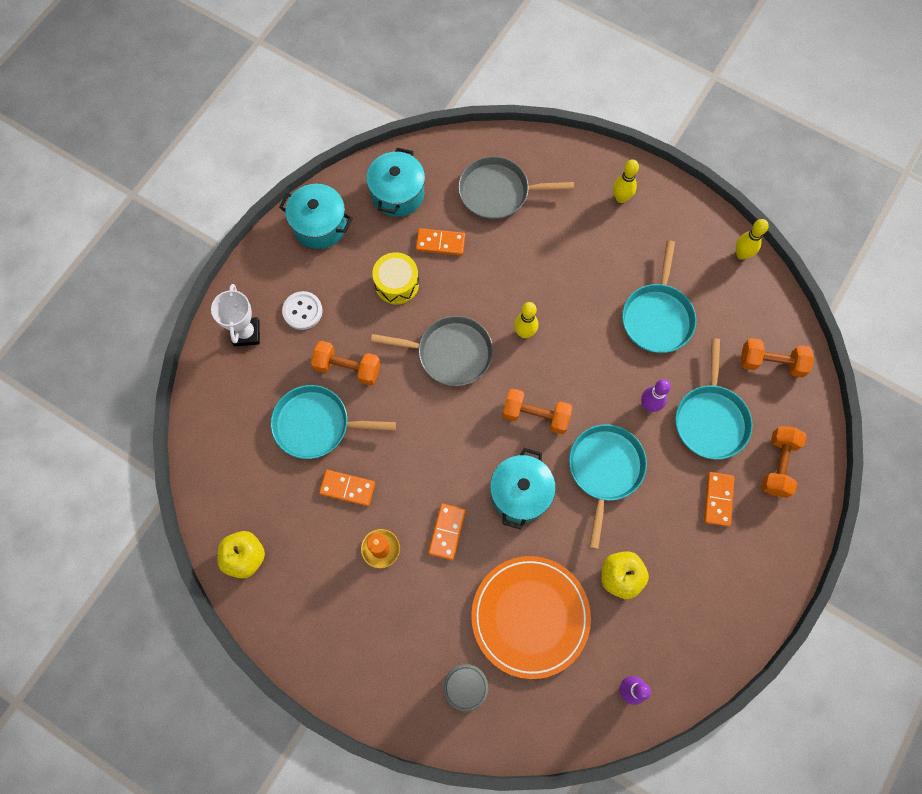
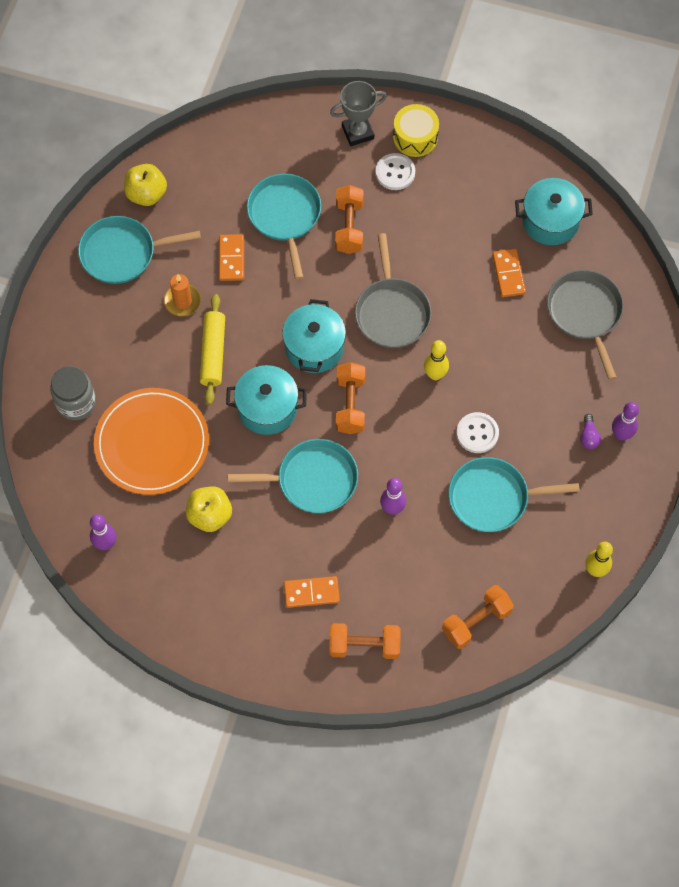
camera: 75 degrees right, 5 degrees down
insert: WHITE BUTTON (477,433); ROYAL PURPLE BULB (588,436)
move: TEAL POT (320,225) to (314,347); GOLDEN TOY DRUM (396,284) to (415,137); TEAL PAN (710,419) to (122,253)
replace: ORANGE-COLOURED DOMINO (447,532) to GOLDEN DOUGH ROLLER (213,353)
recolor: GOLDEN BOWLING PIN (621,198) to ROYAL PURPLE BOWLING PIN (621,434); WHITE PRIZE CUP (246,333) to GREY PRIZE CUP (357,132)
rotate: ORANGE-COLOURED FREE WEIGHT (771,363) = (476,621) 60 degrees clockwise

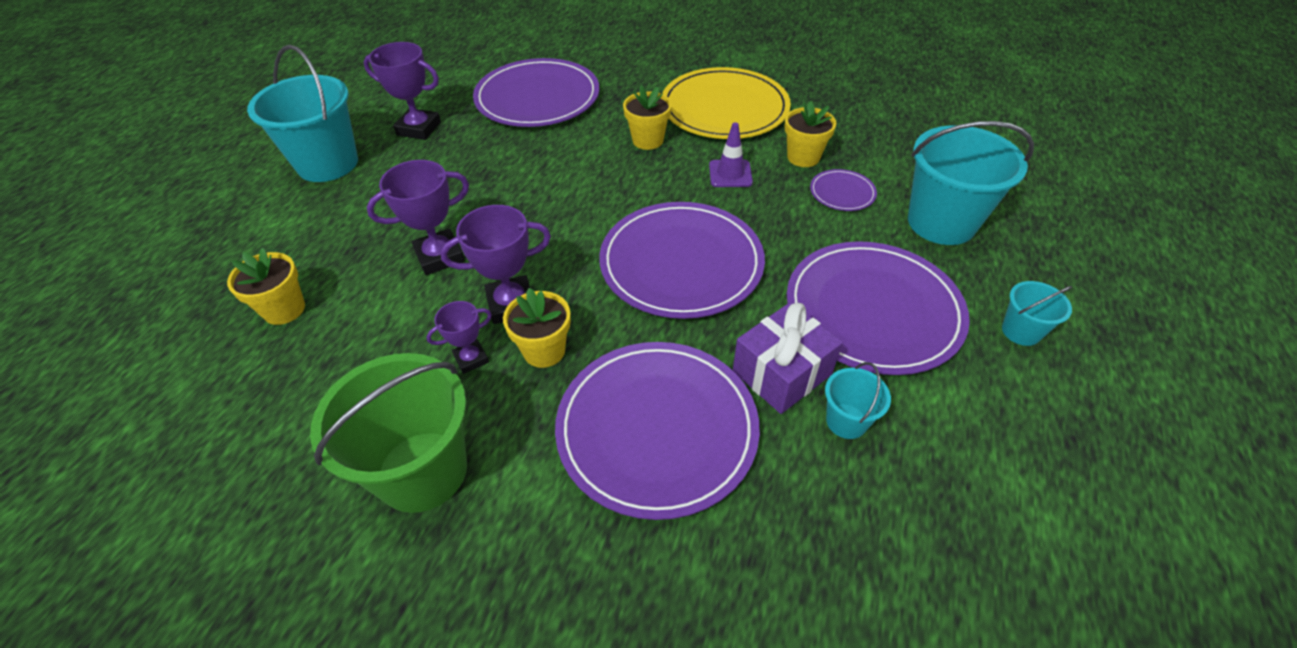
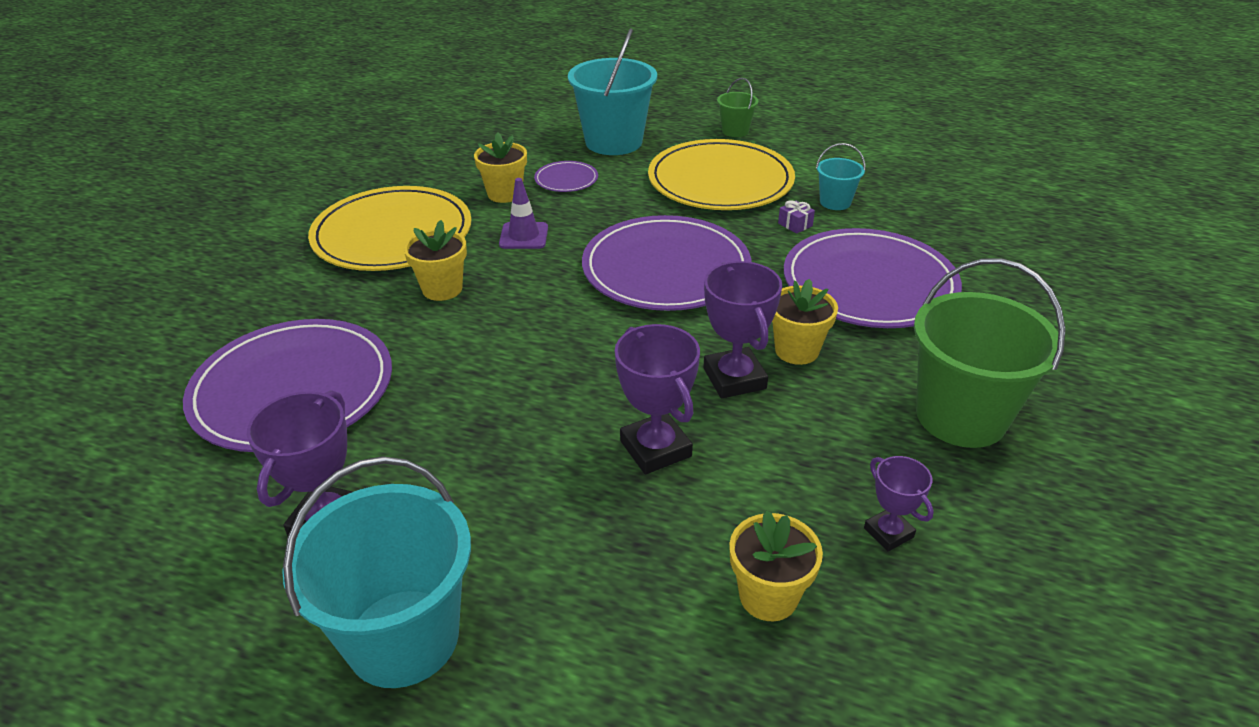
camera: 90 degrees left, 10 degrees down
move: ROYAL PURPLE PRIZE CUP (471,359) to (888,533)
recolor: ROYAL PURPLE DINNER PLATE (873,310) to GOLDEN DINNER PLATE (720,181); TEAL SAND BUCKET (1021,331) to EMERALD SAND BUCKET (735,131)
resize: ROYAL PURPLE WRAPPED GIFT (782,372) = (795,224) x0.42

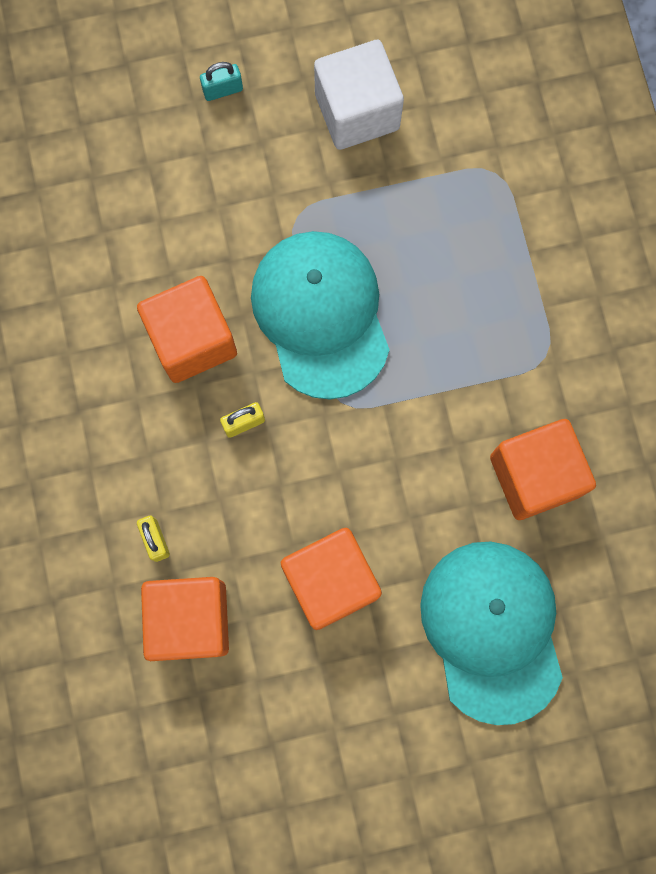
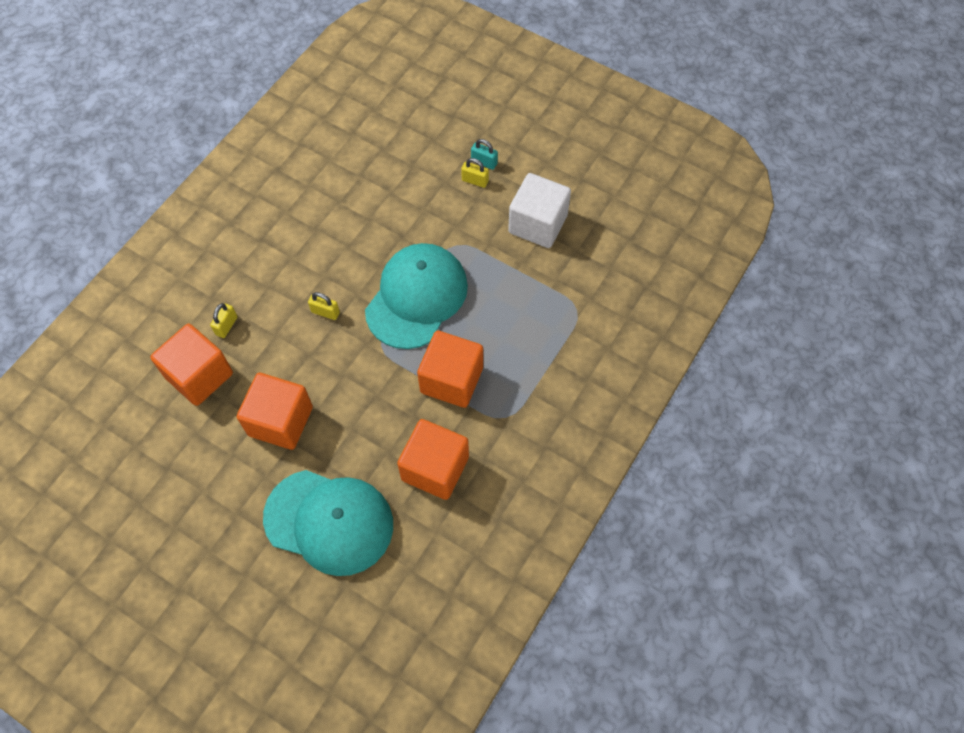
camera: 45 degrees right, 15 degrees down
insert: GOLDEN PADLOCK (475,181)
move: ORANGE-COLOURED CUBE (192,340) to (451,380)
rotate: TEAL BASEBALL CAP (492,630) = (329,521) 75 degrees clockwise

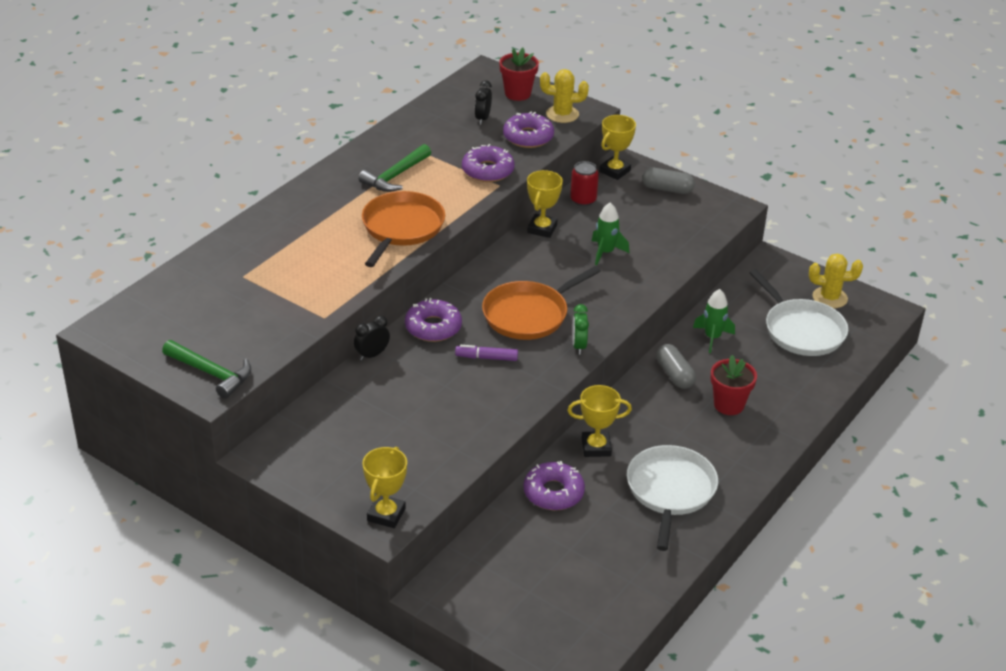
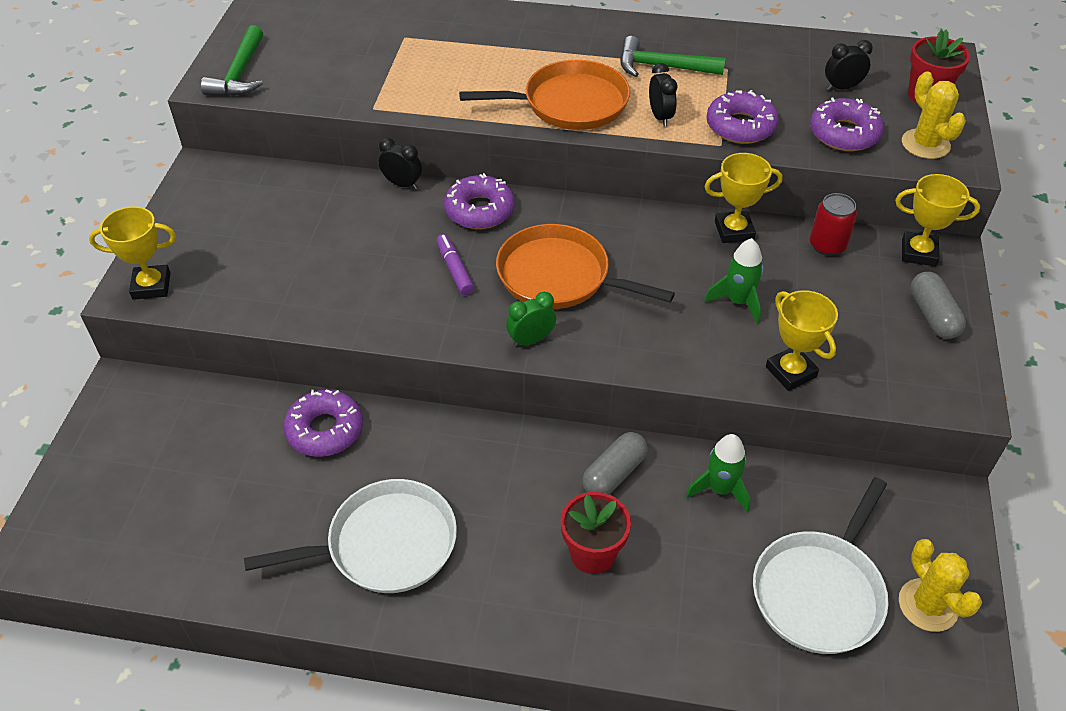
camera: 65 degrees right, 10 degrees up
insert: EBONY CLOCK (660,117)
move: GOLDEN PRIZE CUP (596,447) to (791,372)

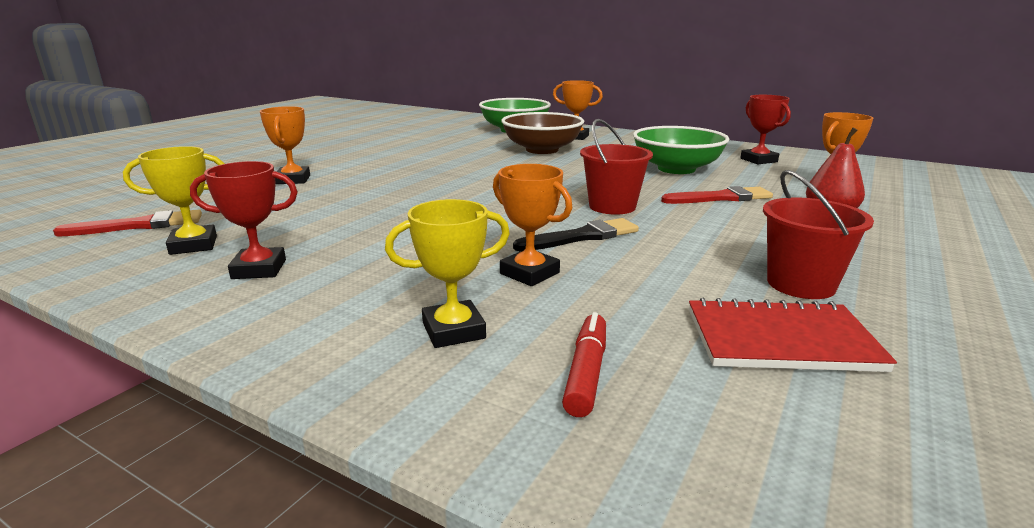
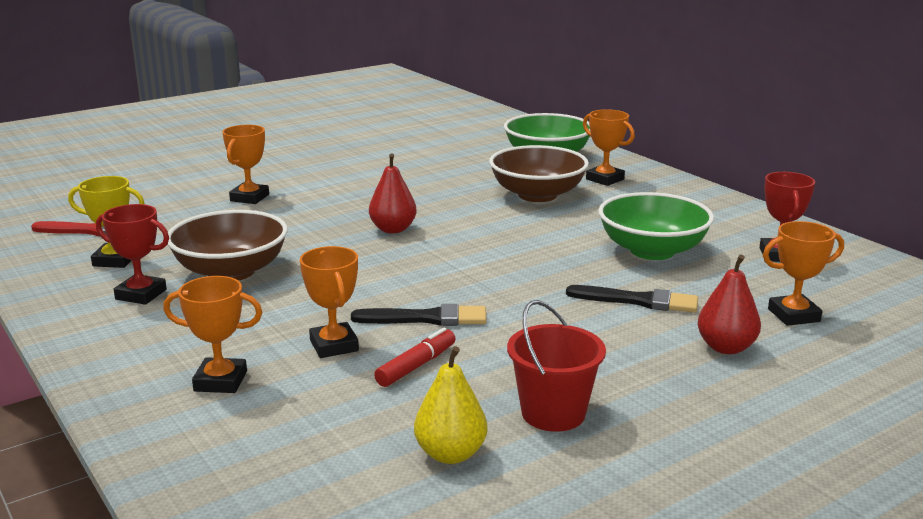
camera: 25 degrees right, 0 degrees up
delete: SCARLET SAND BUCKET (612,206)
insert: SCARLET PEAR FRUIT (393,229); DARK BROWN BOWL (231,271)
move: SCARLET FELT PEN (586,373) to (416,366)
replace: SCARLET NOTEPAD (780,340) to GOLDEN PEAR FRUIT (450,454)
recolor: SCARLET BRUSH (721,198) to EBONY BRUSH (638,301); GOLDEN PRIZE CUP (453,331) to ORANGE-COLOURED PRIZE CUP (220,381)

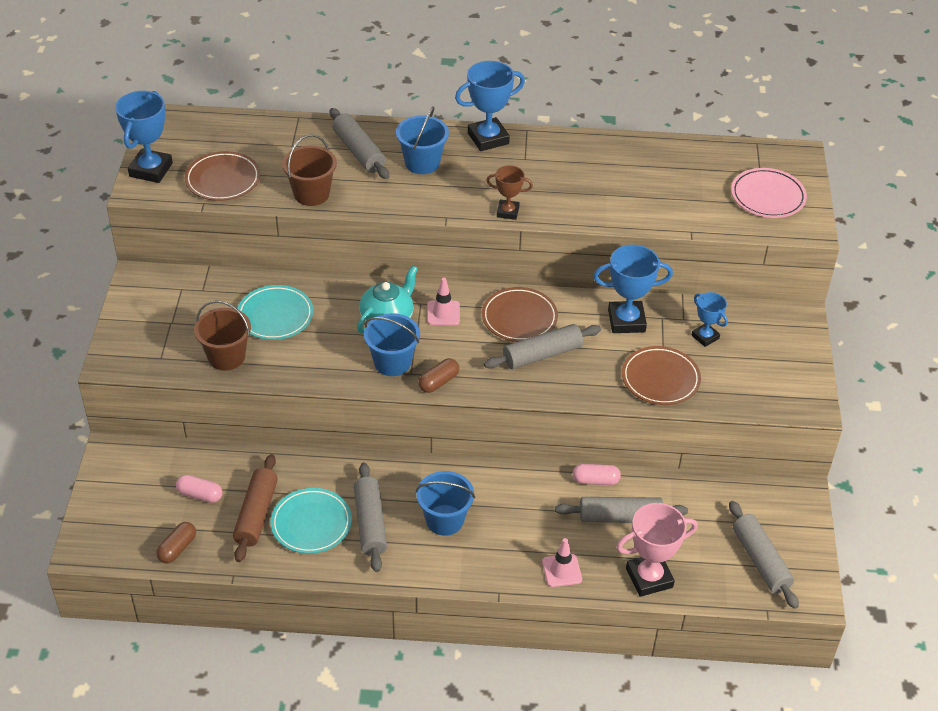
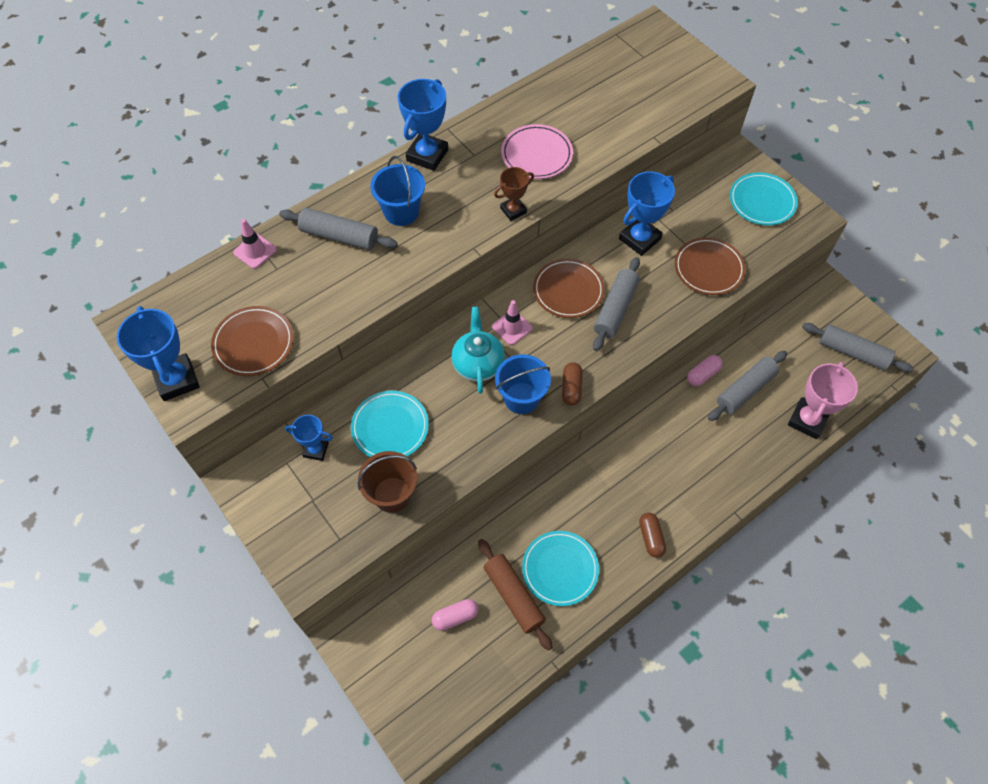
camera: 40 degrees left, 15 degrees up
delete: DARK BROWN SAND BUCKET (311,194); GREY DOUGH ROLLER (370,523); COBALT SAND BUCKET (444,520)
insert: TEAL DINNER PLATE (762,201)
move: ROSE-PINK DINNER PLATE (767,196) to (536,155); COBALT PRIZE CUP (705,337) to (316,450); DARK BROWN PILL SHAPE (177,548) to (651,538); ROSE-PINK TRAFFIC CONE (562,570) to (255,251)

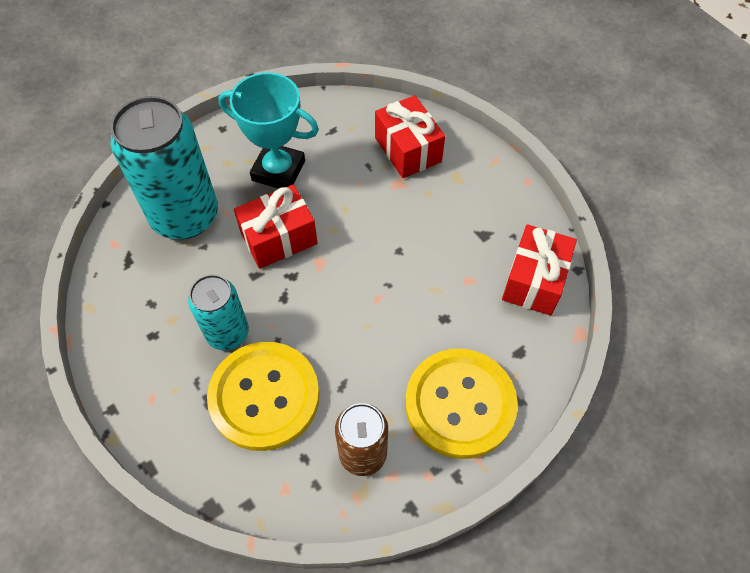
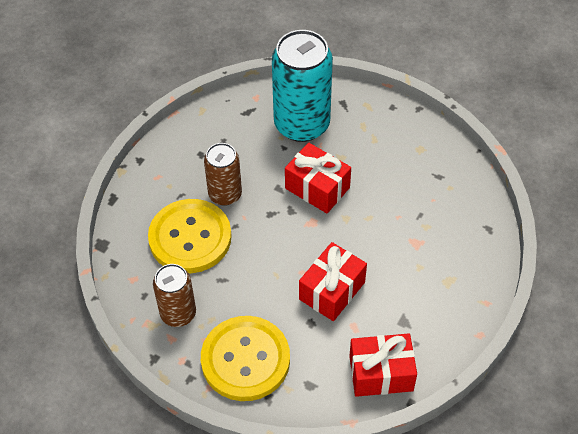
camera: 65 degrees right, 5 degrees down
delete: TEAL PRIZE CUP (278,171)
move: SCARLET WRAPPED GIFT (408,150) to (332,291)
recolor: TEAL TIN (227,333) to DARK BROWN TIN (225,194)

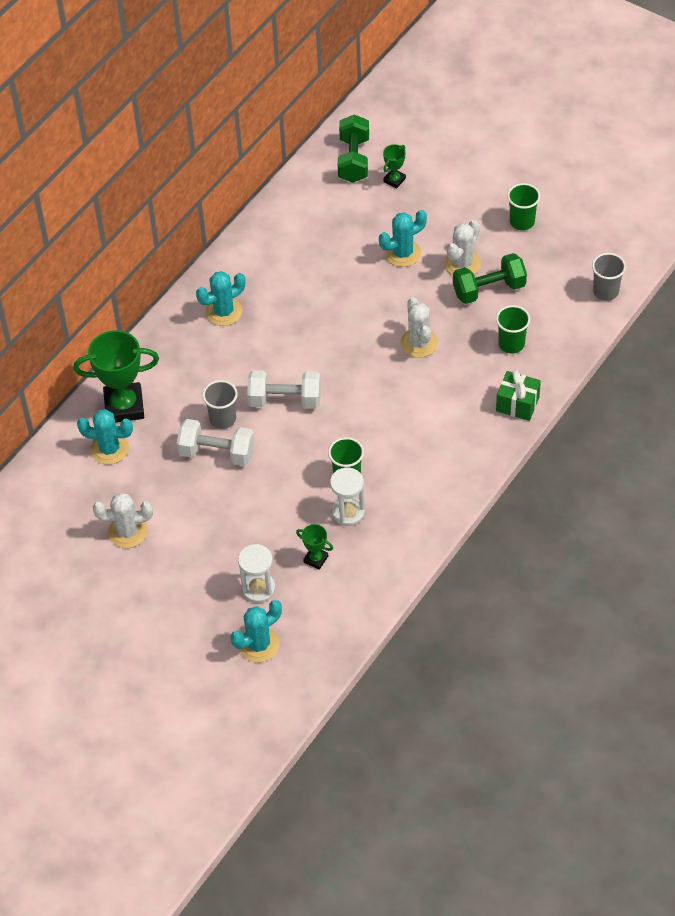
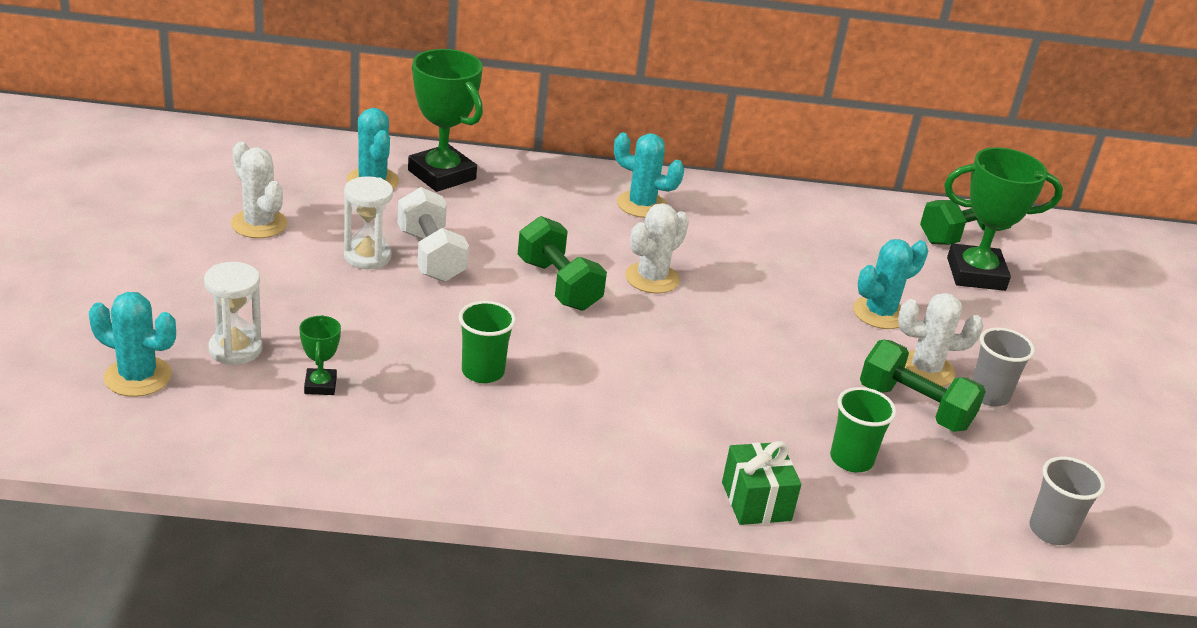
camera: 50 degrees right, 20 degrees down
delete: EMERALD TUMBLER (522,222)
move: WHITE PRICKLY PLANT (419,343) to (652,278); GREY TUMBLER (223,419) to (989,395); WHITE SAND TIMER (348,512) to (367,257)
recolor: WHITE FREE WEIGHT (285,400) to EMERALD FREE WEIGHT (558,285)
rotate: TEAL PRICKLY PLANT (403,253) = (879,313) 60 degrees counterclockwise
resize: EMERALD PRIZE CUP (394,180) = (976,274) x2.12

